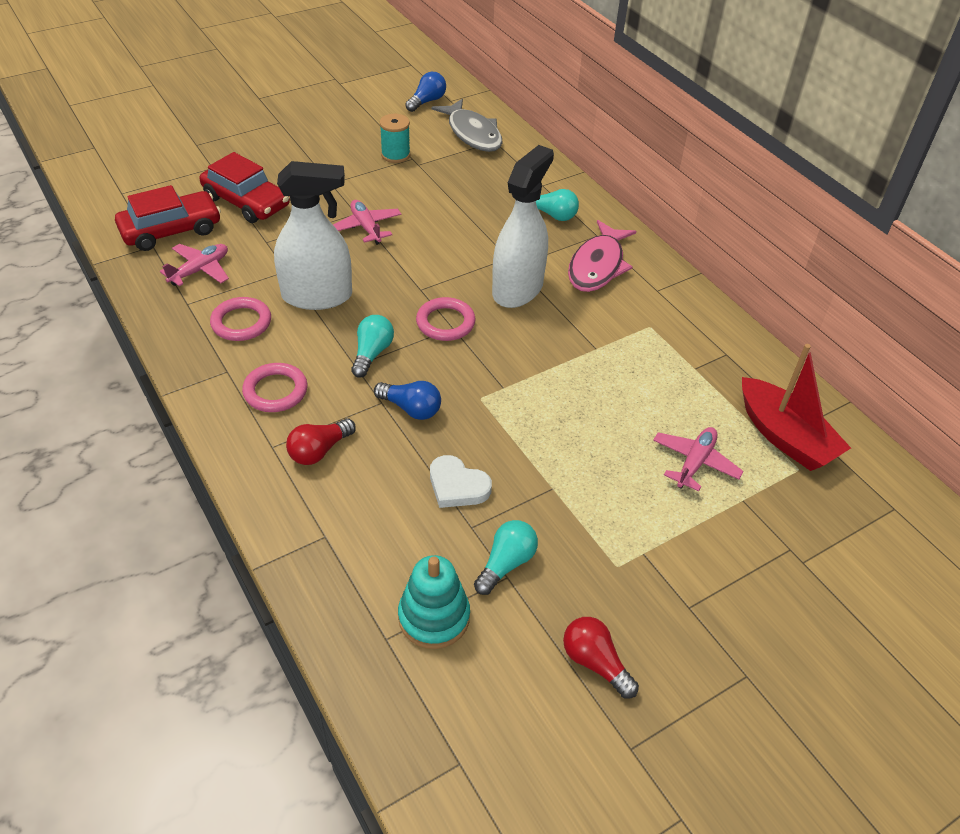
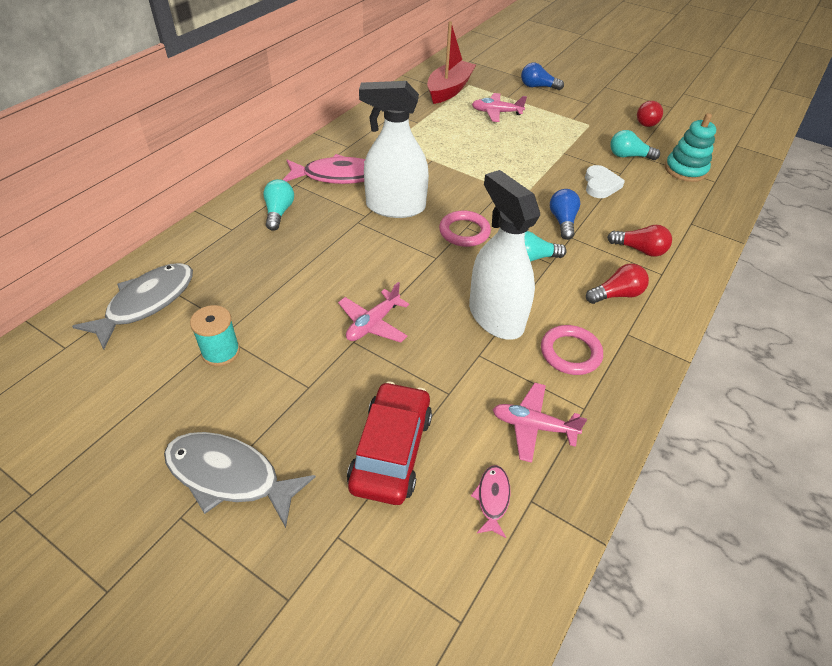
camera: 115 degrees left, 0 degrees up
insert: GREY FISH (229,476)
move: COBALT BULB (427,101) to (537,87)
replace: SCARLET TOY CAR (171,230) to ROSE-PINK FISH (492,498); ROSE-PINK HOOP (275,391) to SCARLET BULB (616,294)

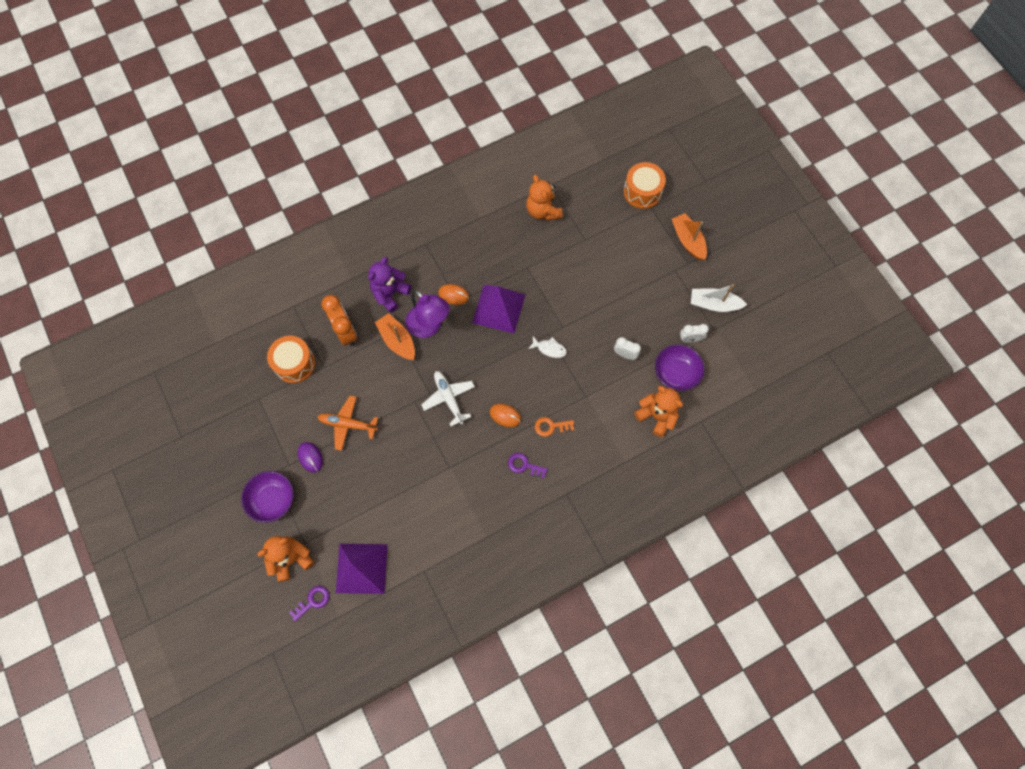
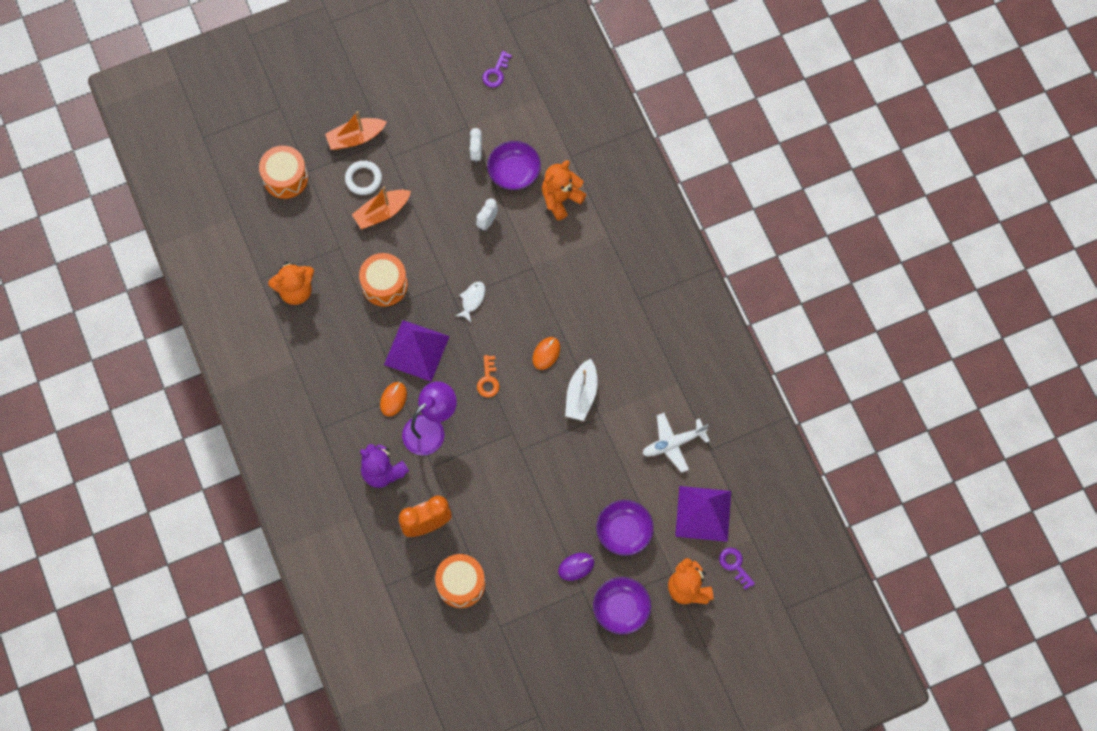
camera: 85 degrees left, 0 degrees up
delete: ORANGE-COLOURED TOY PLANE (348,424)
insert: WHITE HOOP (363,179); ORANGE-COLOURED TOY DRUM (384,285); ROYAL PURPLE BOWL (624,532)
move: WHITE TOY BOAT (714,304) to (581,395); ORANGE-COLOURED TOY BOAT (397,340) to (382,212); WHITE TOY PLANE (449,398) to (673,443); ORANGE-COLOURED KEY (551,426) to (488,380); ROYAL PURPLE KEY (524,465) to (496,73)

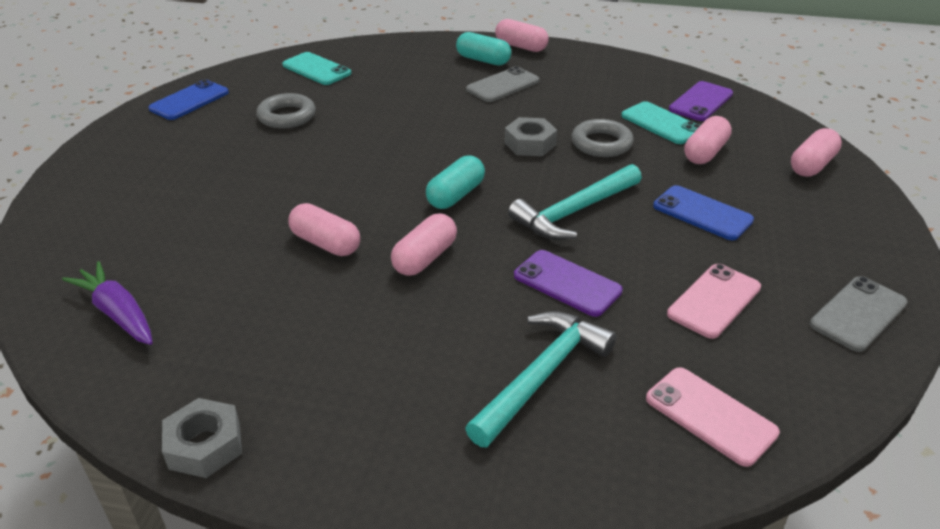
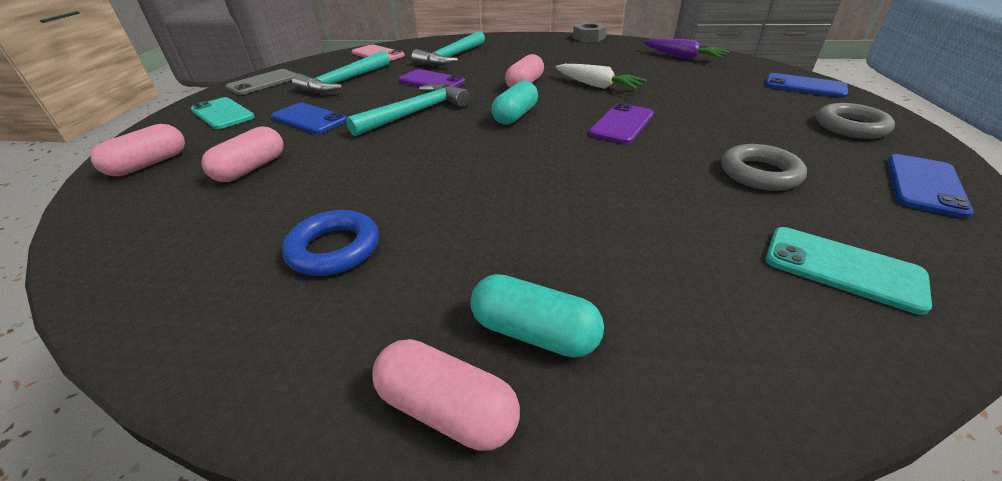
camera: 175 degrees right, 0 degrees up
delete: GREY SMARTPHONE (502,85); GREY NUT (530,144)
insert: COBALT SMARTPHONE (804,86); COBALT HOOP (334,249)
move: ROYAL PURPLE SMARTPHONE (701,102) to (621,124); TEAL SMARTPHONE (661,123) to (222,114); GREY HOOP (601,143) to (850,127)
replace: ROSE-PINK PILL SHAPE (325,243) to WHITE ROOT VEGETABLE (597,86); ROSE-PINK SMARTPHONE (714,301) to TEAL CARPENTER'S HAMMER (344,81)

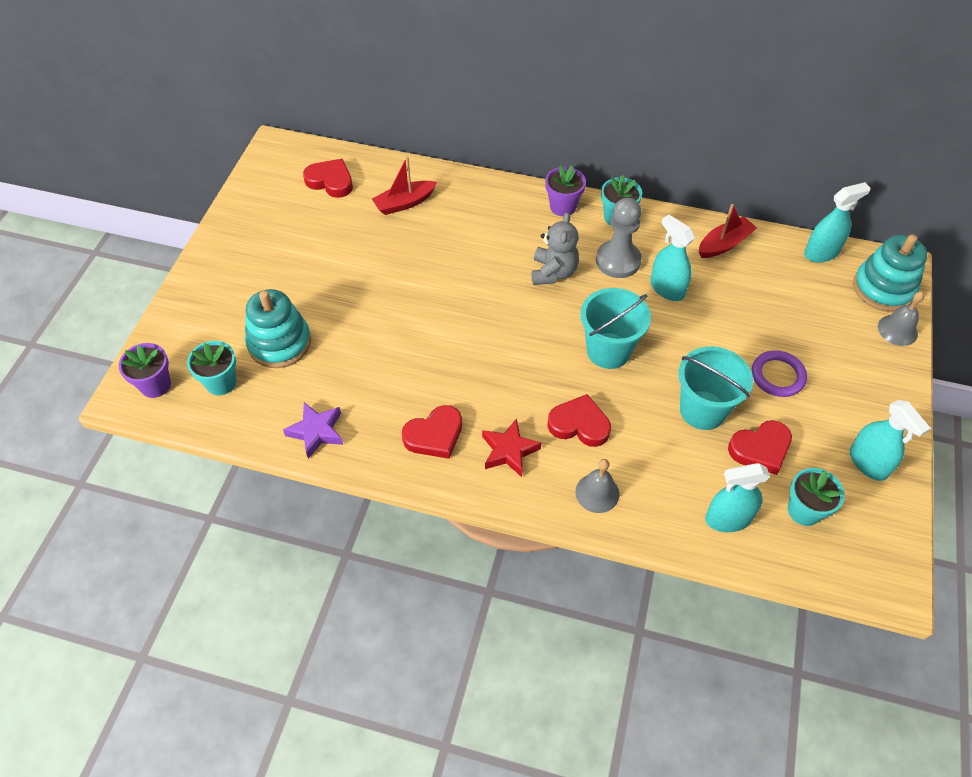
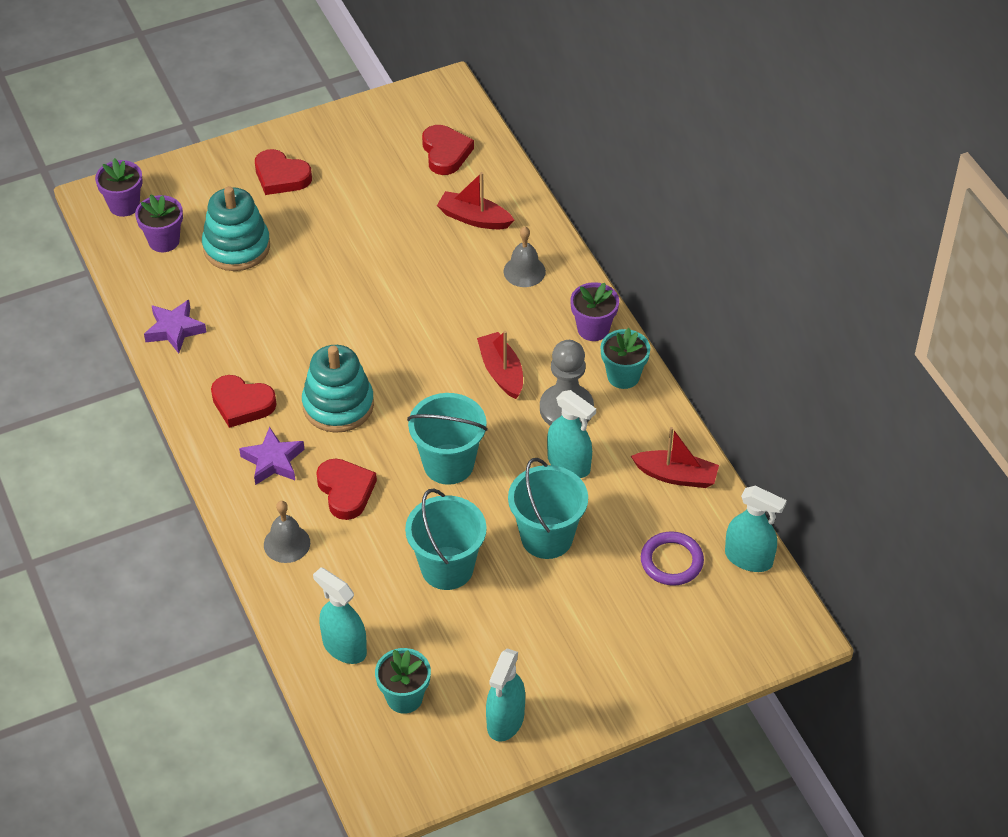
camera: 50 degrees right, 5 degrees down
insert: TEAL SAND BUCKET (547,537)
move: TEAL STACKING TOY (883,288) to (338,405); GREY SCHOOL BELL (897,330) to (524,271); ROYAL PURPLE HOOP (777,376) to (671,561); SCARLET LOVE HEART (760,449) to (281,176)
replace: GREY TEDDY BEAR (553,272) to SCARLET TOY BOAT (501,372)
recolor: TEAL POTTED PLANT (221,383) to ROYAL PURPLE POTTED PLANT (164,241); SCARLET FIVE-POINTED STAR (509,451) to ROYAL PURPLE FIVE-POINTED STAR (273,461)
rotate: TEAL SPRAY CLEANER (667,289) = (569,464) 120 degrees clockwise

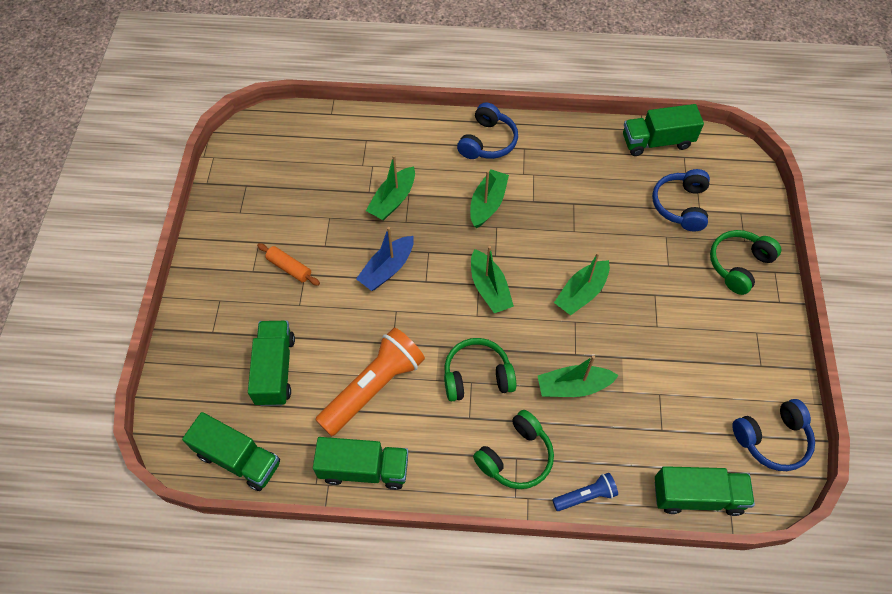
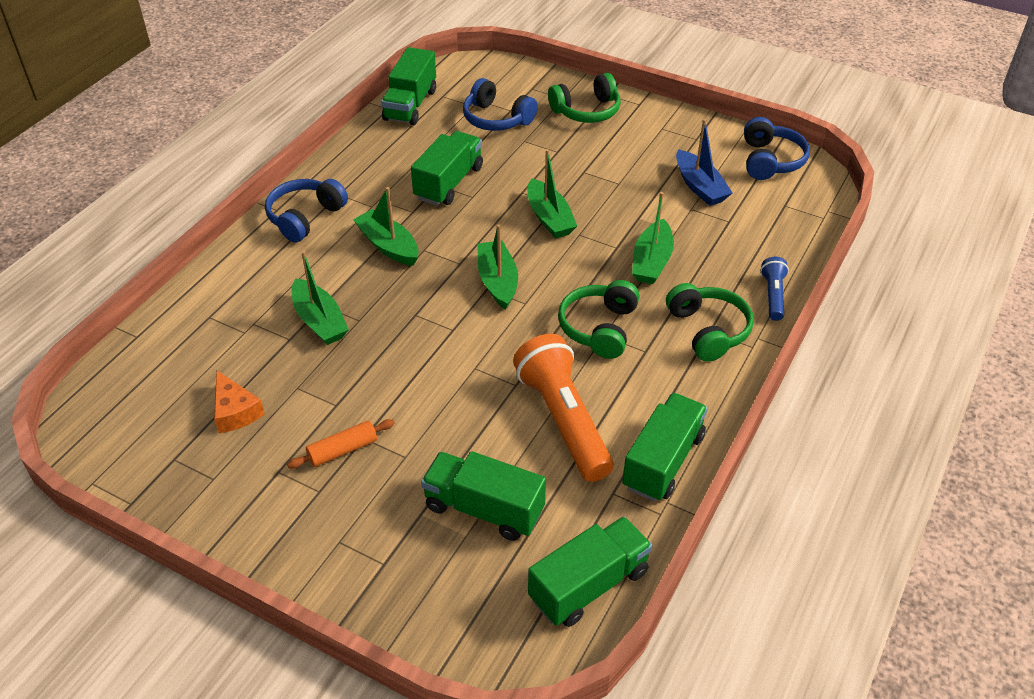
camera: 65 degrees left, 15 degrees down
insert: ORANGE-COLOURED PIECE OF CHEESE (235,411)
move: COBALT TOY BOAT (387,269) to (699,187); EMERALD TOY TRUCK (697,496) to (449,183)
rotate: COBALT HEADPHONES (487,141) = (305,217) 105 degrees counterclockwise; EMERALD HEADPHONES (739,265) = (586,111) 90 degrees counterclockwise; EMERALD TOY BOAT (489,288) = (497,281) 105 degrees counterclockwise

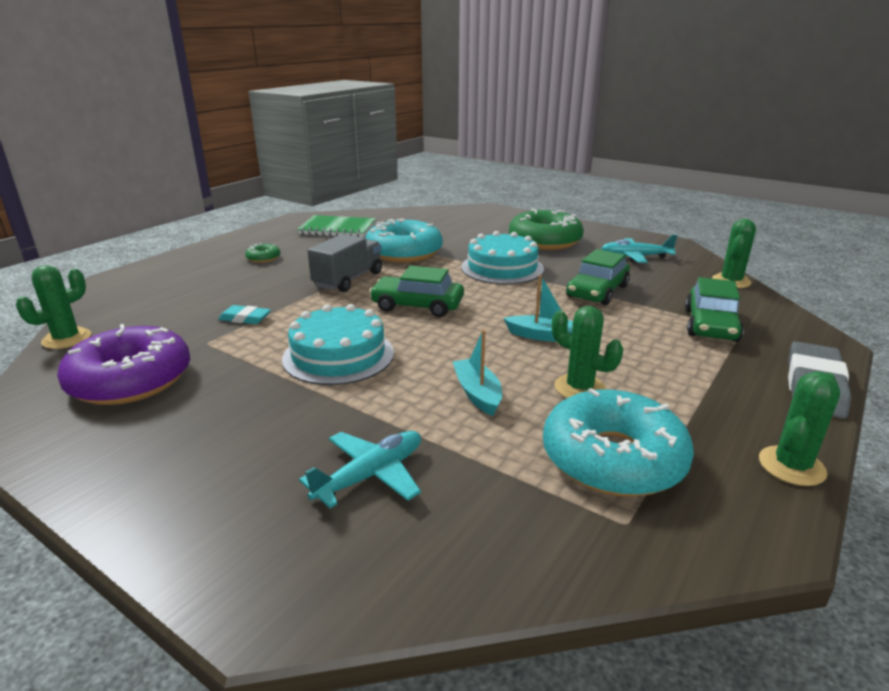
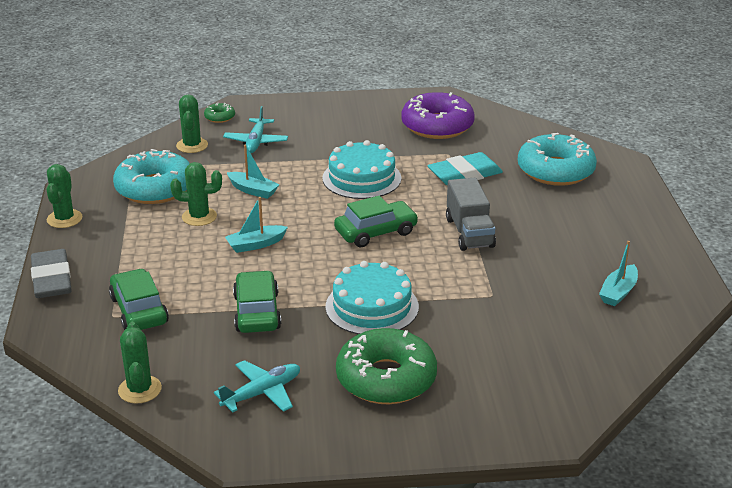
camera: 140 degrees right, 5 degrees up
move: TEAL DOUGHNUT (404,252) to (555,170); EMERALD DOUGHNUT (263,258) to (219,117); EMERALD PRICKLY PLANT (67,339) to (192,145)
replace: EMERALD NOTEPAD (338,229) to TEAL TOY BOAT (618,292)
resize: TEAL GUM ERASER (245,318) = (464,174) x1.83

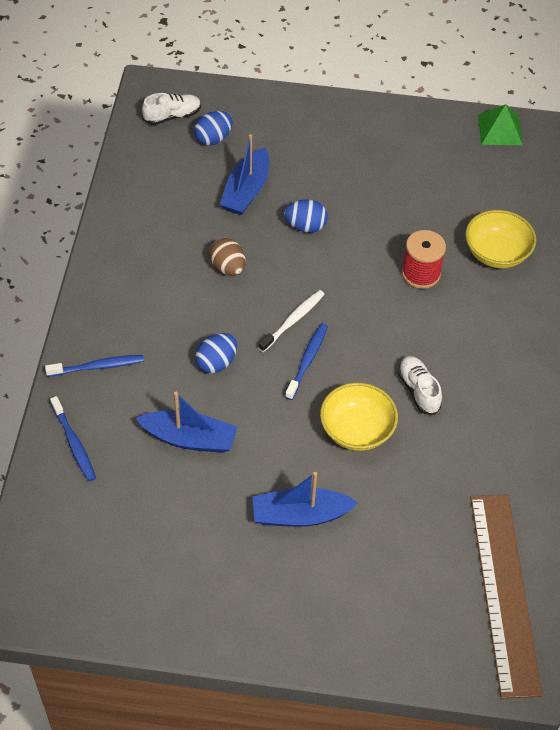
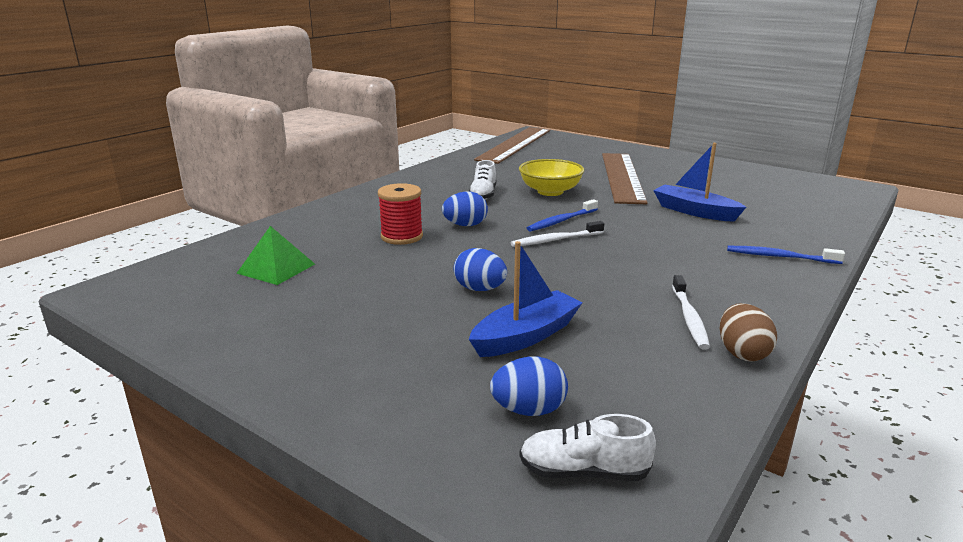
camera: 150 degrees left, 30 degrees down
delete: GOLDEN BOWL (496,253); COBALT TOOTH BRUSH (74,443)
insert: WHITE TOOTH BRUSH (689,317)
move: EMERALD SOLID PYRAMID (500,130) to (276,268); DARK BROWN TOY EGG (228,268) to (742,353); COBALT TOY EGG (216,363) to (465,225)
replace: COBALT TOY BOAT (300,515) to DARK BROWN RULER (622,177)

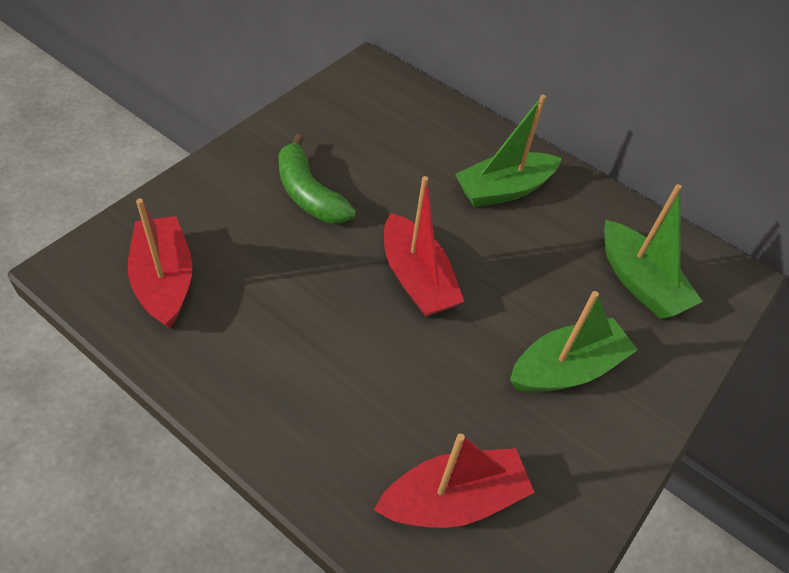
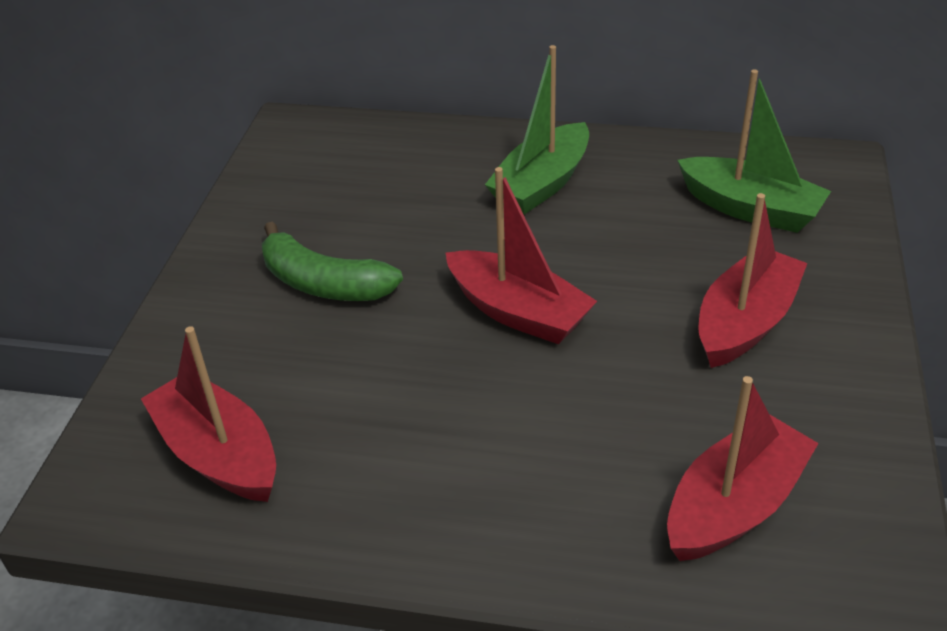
camera: 20 degrees left, 10 degrees down
recolor: EMERALD TOY BOAT (566,368) to SCARLET TOY BOAT (745,322)

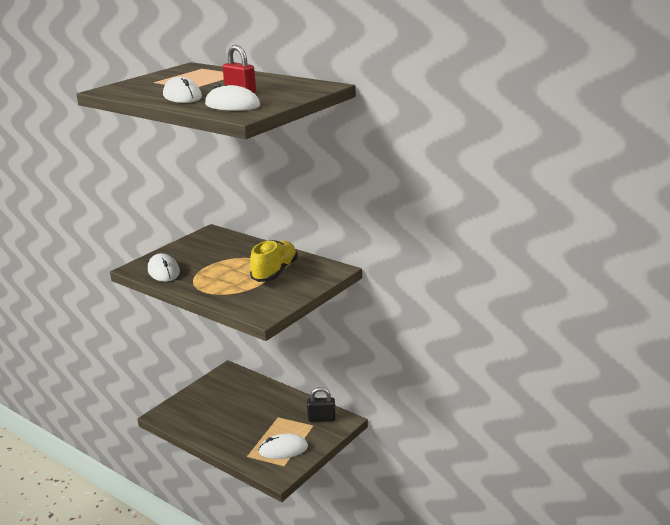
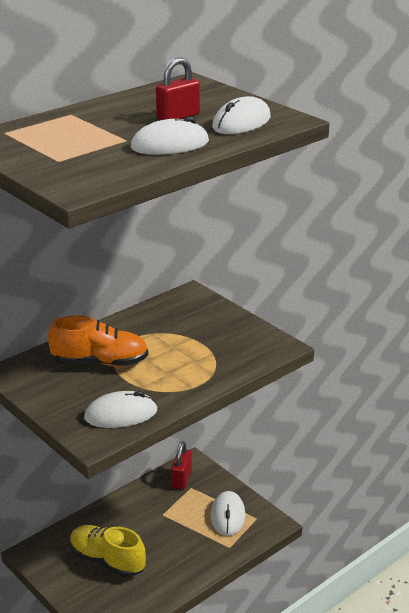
camera: 80 degrees left, 5 degrees up
insert: ORANGE-COLOURED LACE-UP SHOE (100,362)
move: GOLDEN LACE-UP SHOE (275,272) to (107,561)
recolor: EBONY PADLOCK (322,418) to SCARLET PADLOCK (181,479)

